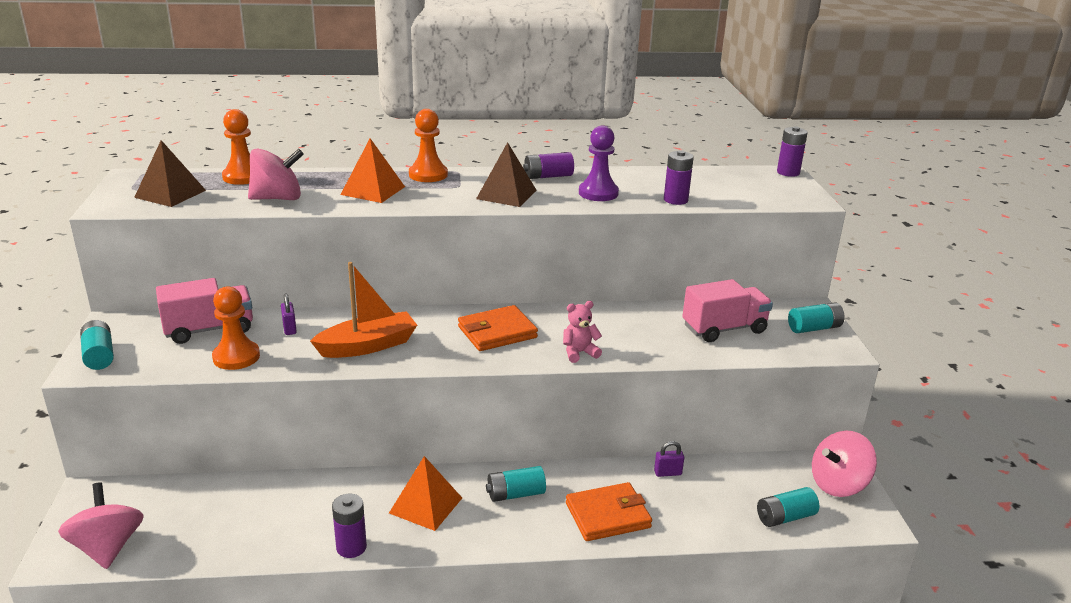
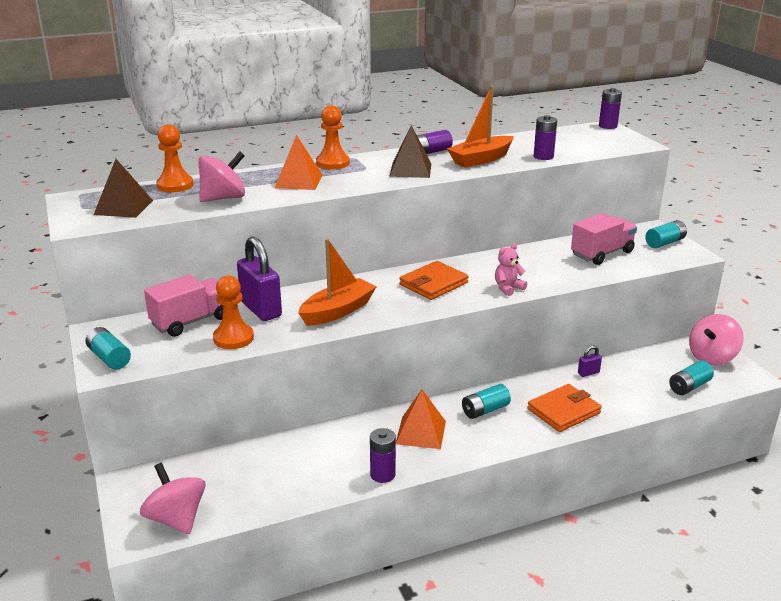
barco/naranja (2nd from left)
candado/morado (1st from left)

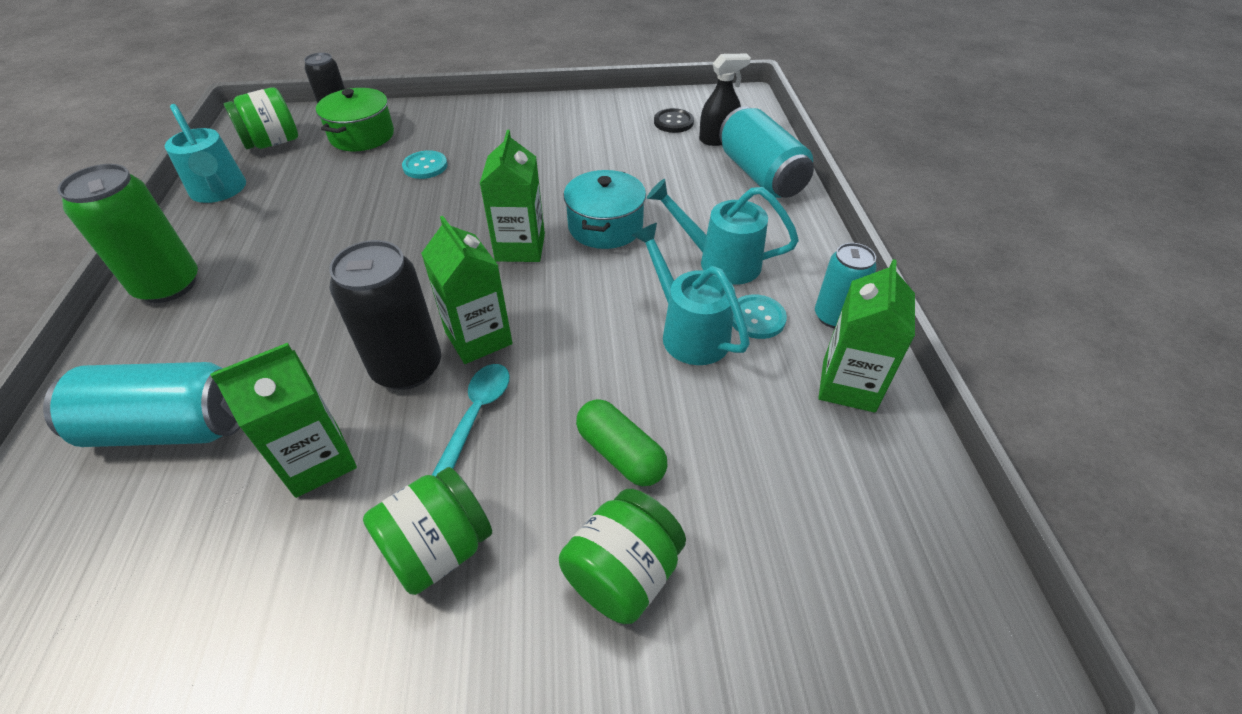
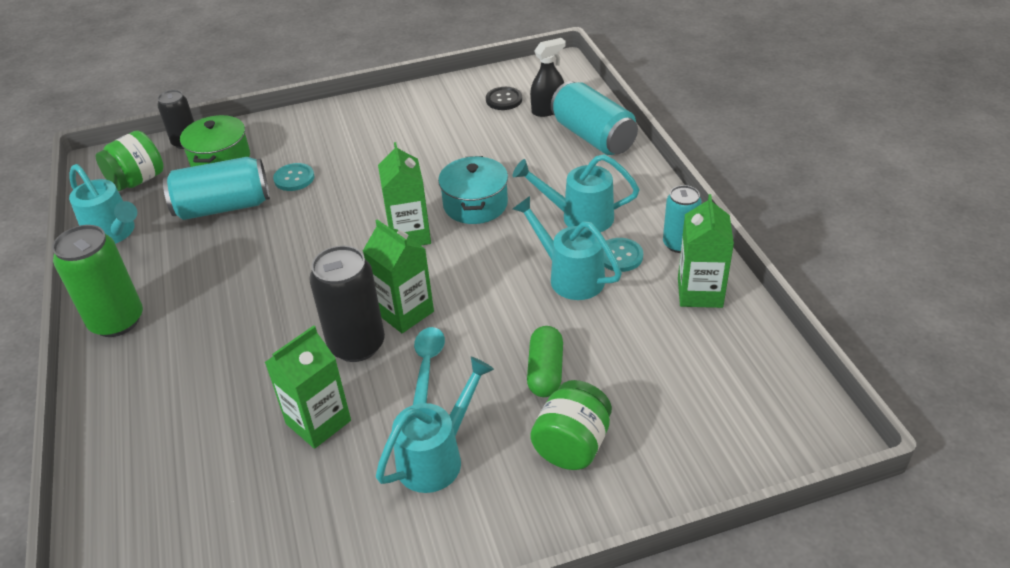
lata/turquesa (1st from left)
cápsula/verde
regadera/turquesa (2nd from left)

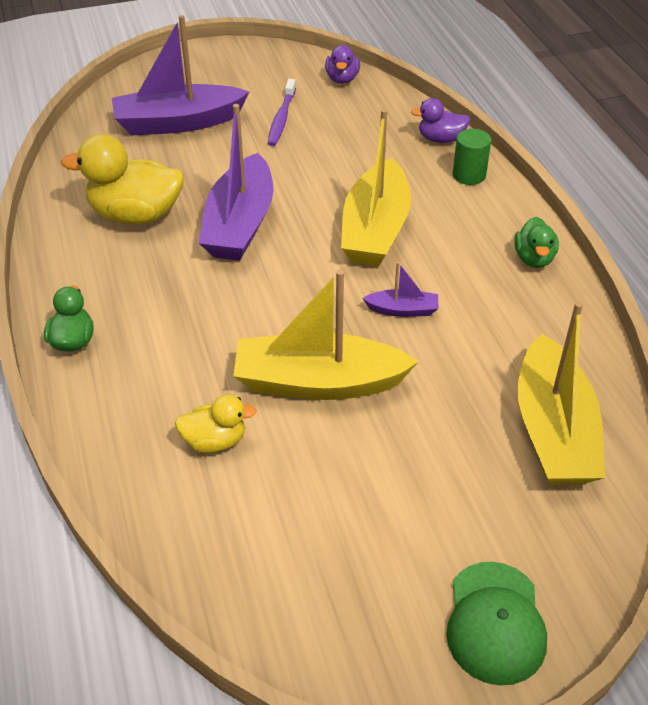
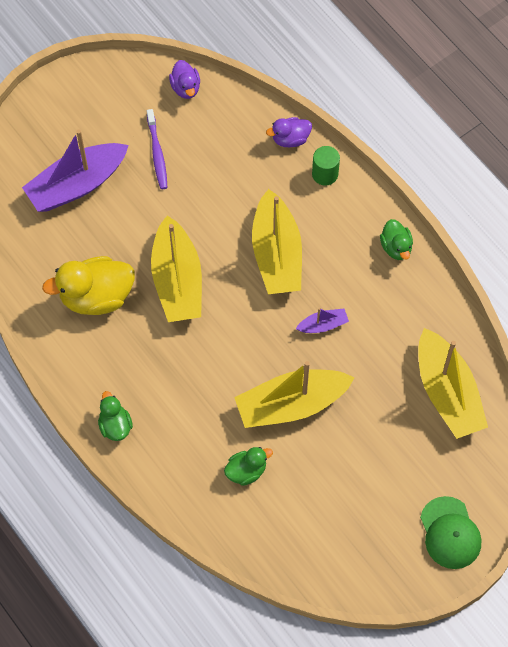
barco/amarillo (1st from left)
pato/verde (2nd from left)

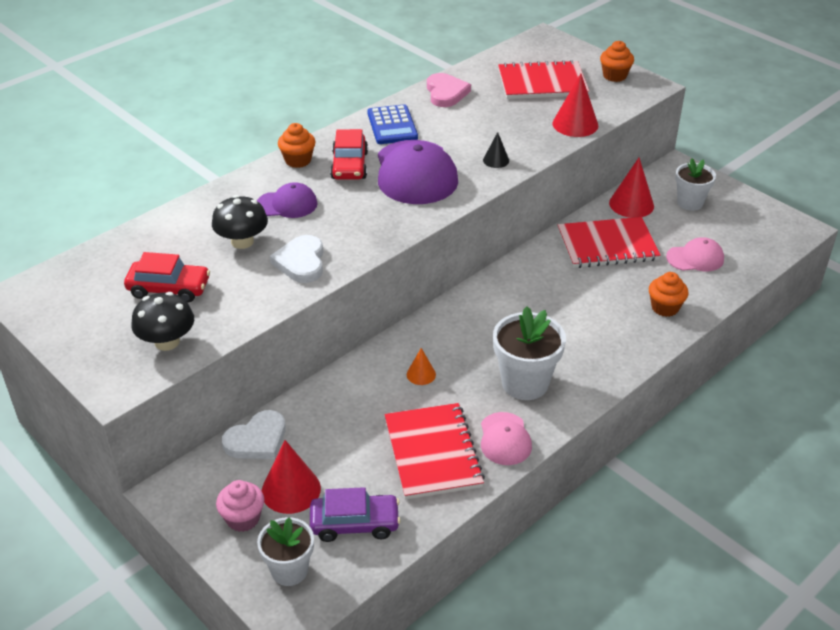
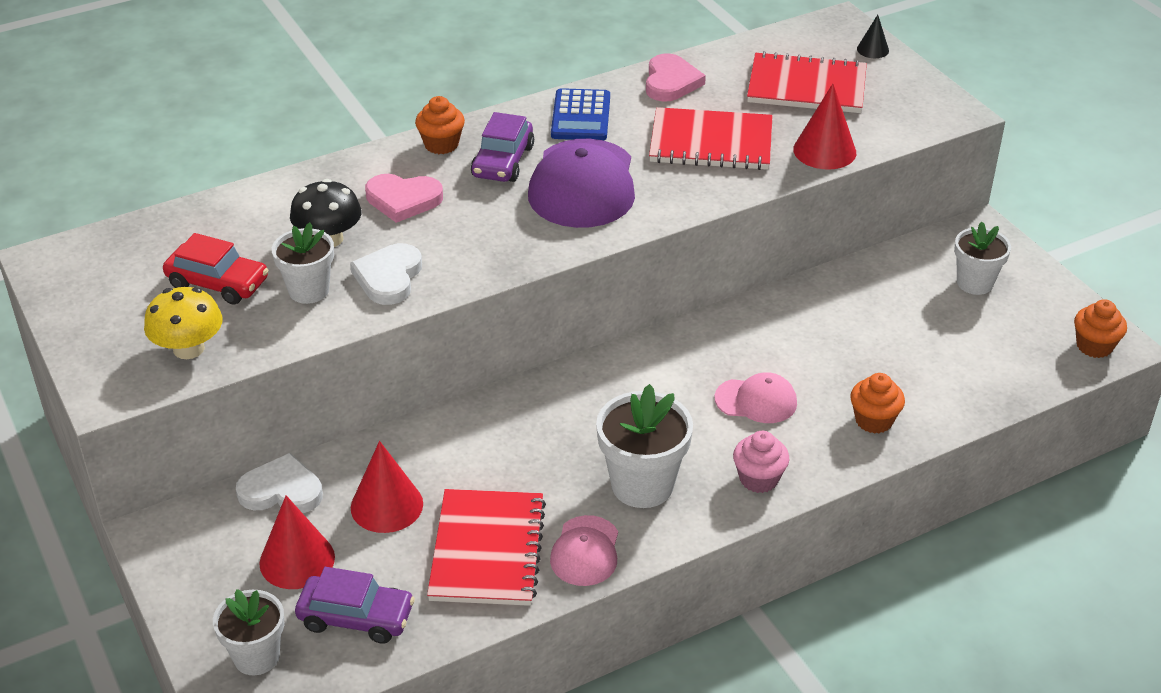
magdalena/naranja (3rd from left)
coche/morado (2nd from left)
cono/negro
cono/rojo (2nd from left)
corazón/rosa (1st from left)
cuaderno/rojo (2nd from left)
gorra/rosa (2nd from left)
seta/amarillo
cono/naranja
corazón/blanco (1st from left)
magdalena/rosa
maceta/blanco (2nd from left)

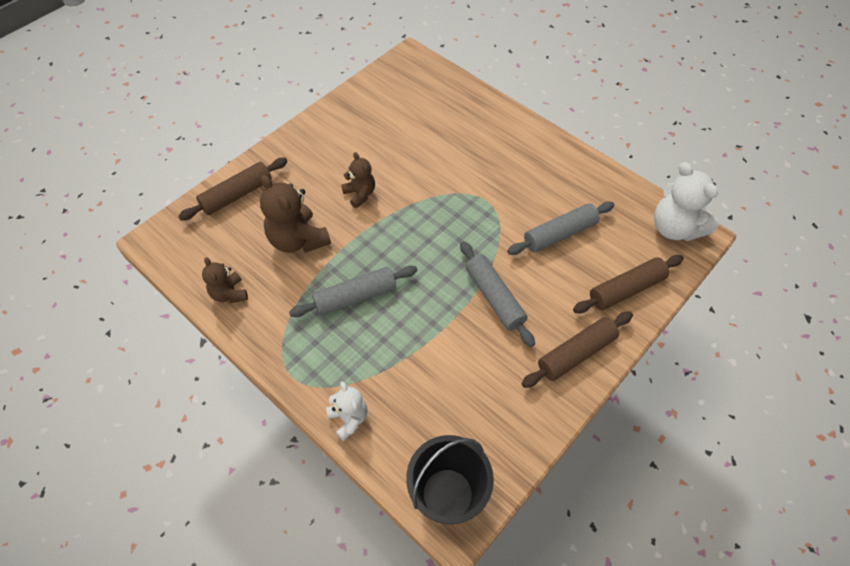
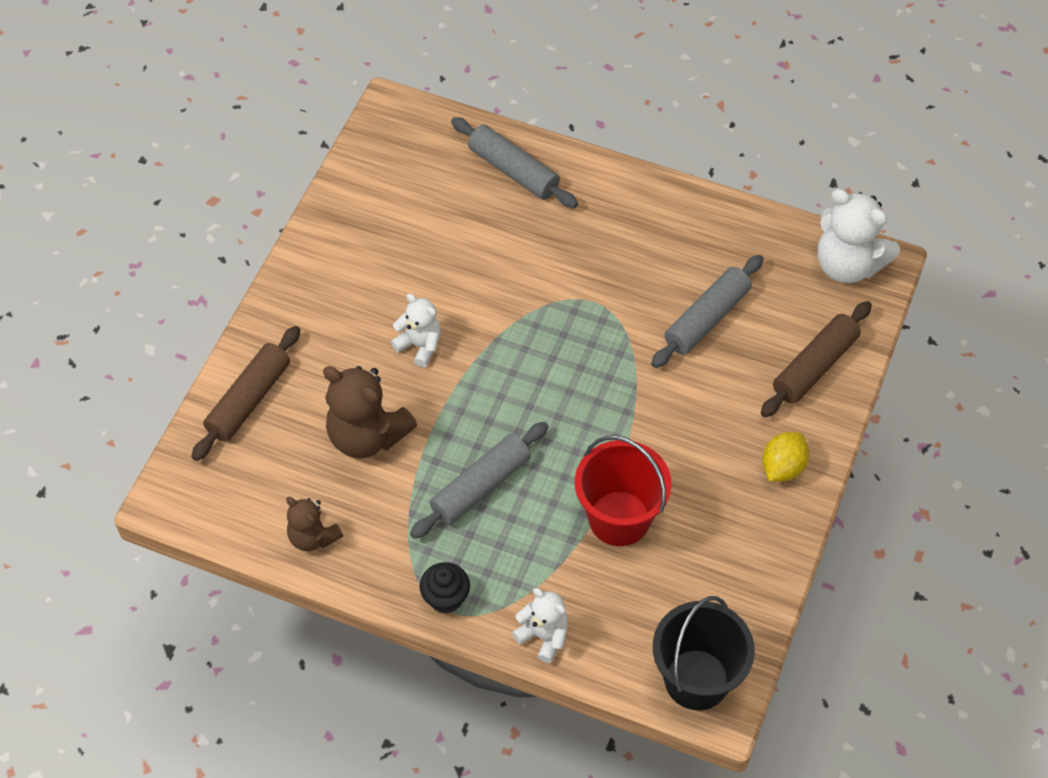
osito/blanco (1st from left)
rodillo/gris (2nd from left)
limón/amarillo
balde/rojo
magdalena/negro

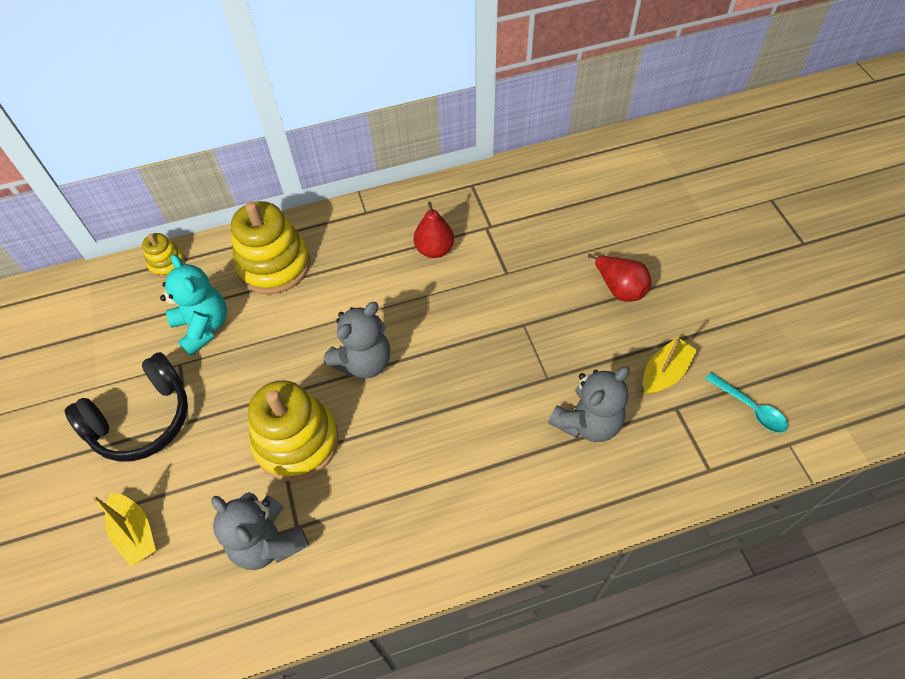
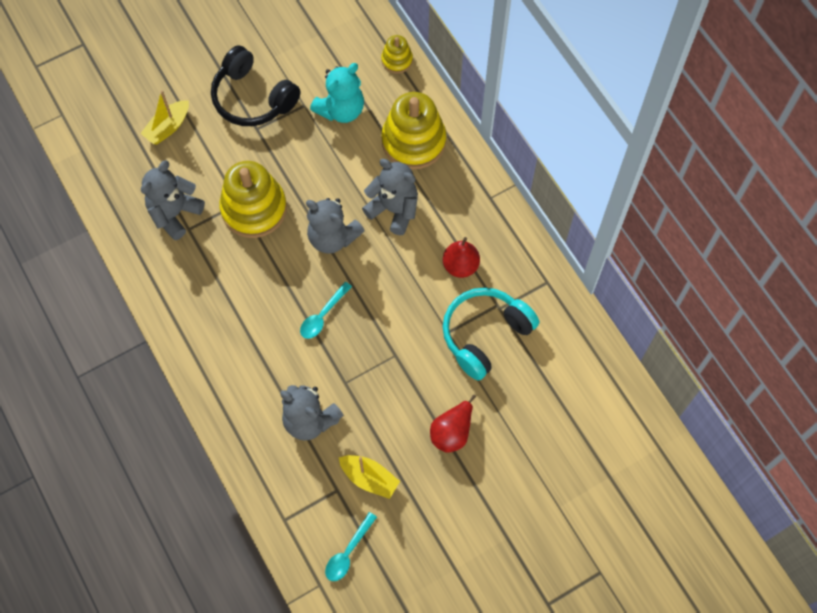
osito/gris (4th from left)
cuchara/turquesa (1st from left)
auriculares/turquesa

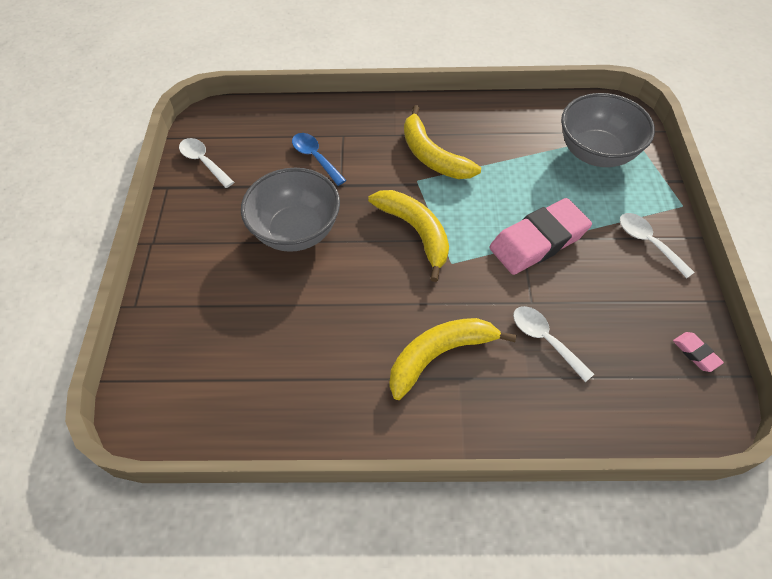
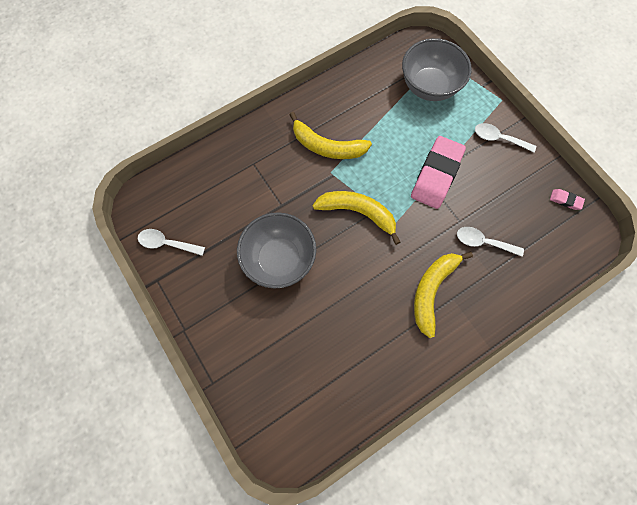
cuchara/azul

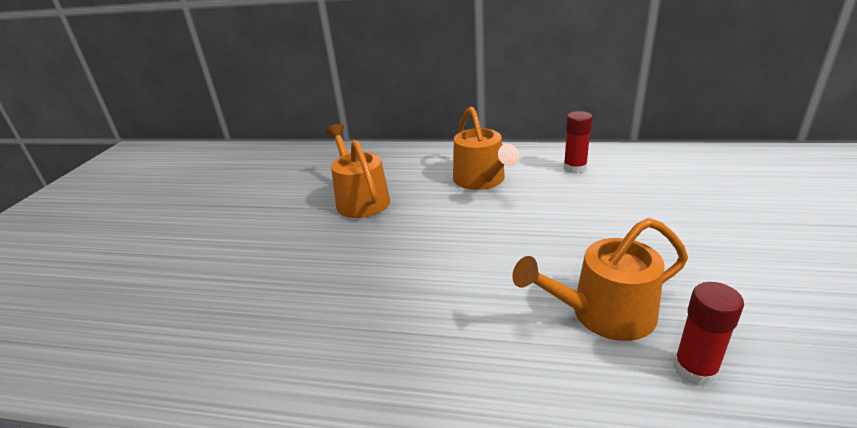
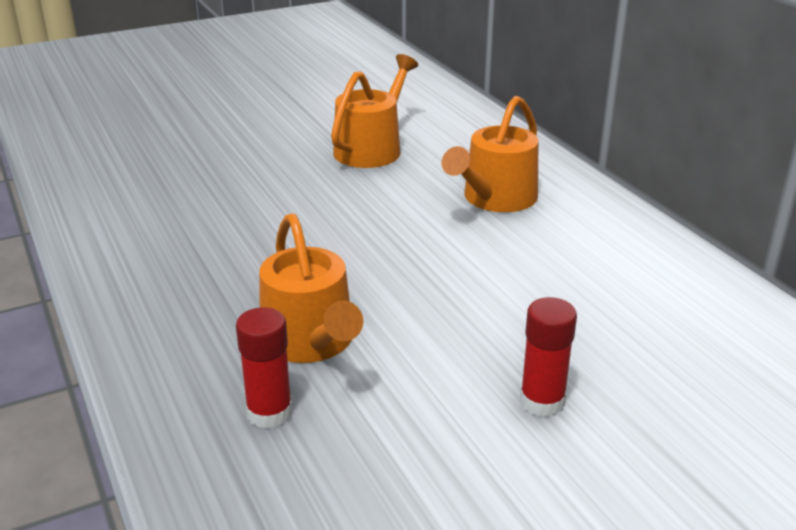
barra de pegamento/rojo (2nd from left)
regadera/naranja (1st from left)

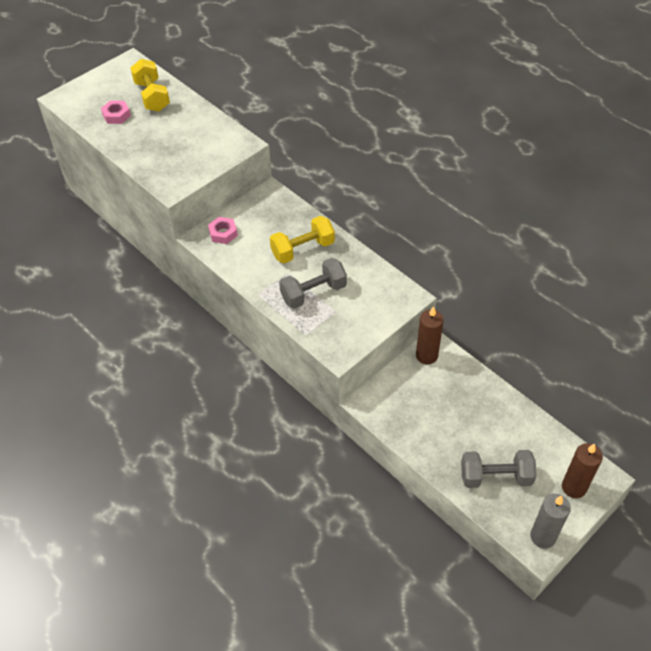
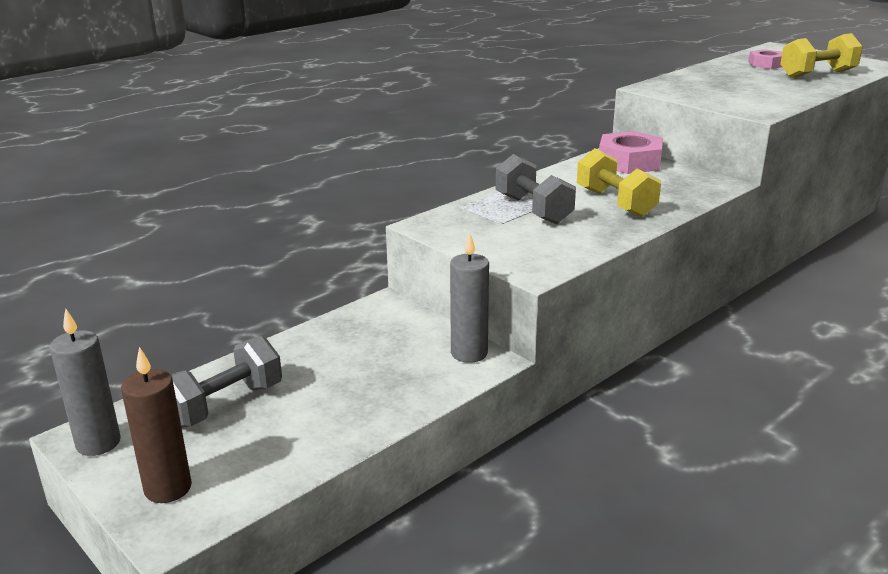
tuerca/rosa (1st from left)
vela/gris (2nd from left)
mancuerna/gris (1st from left)

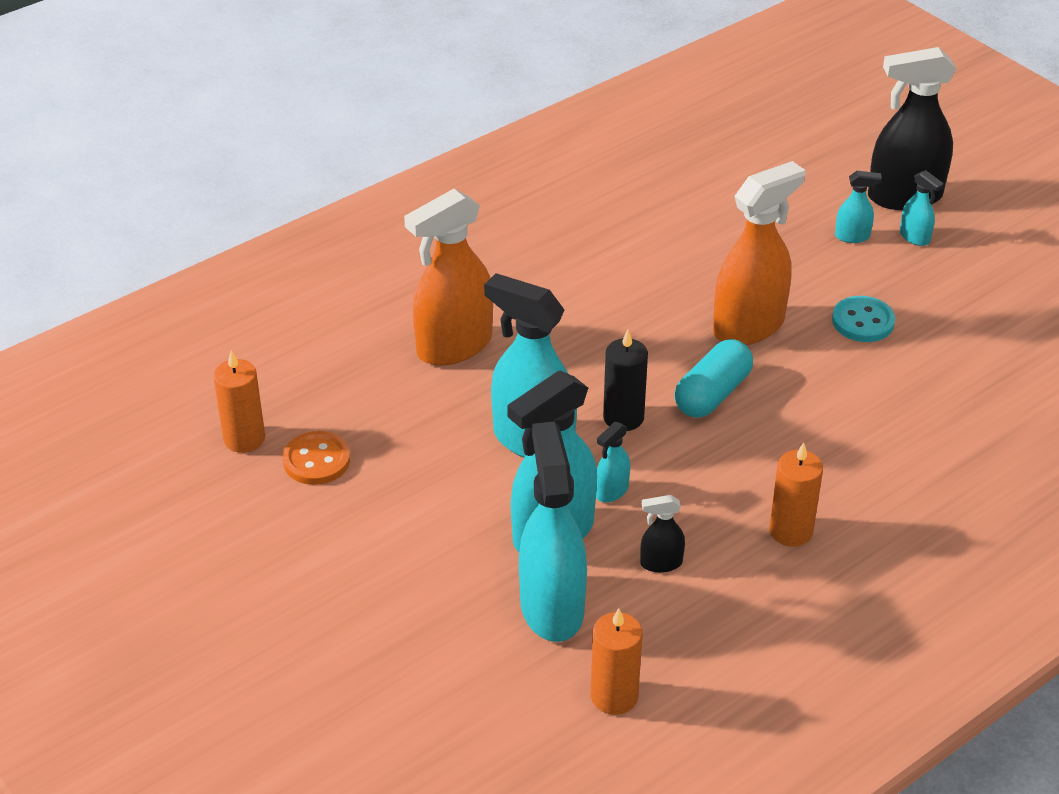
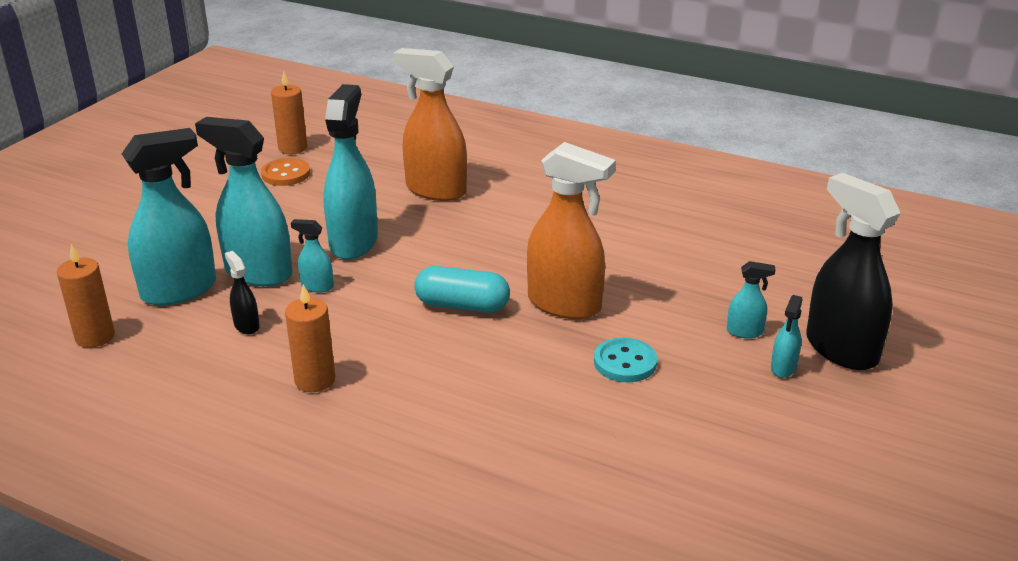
pulverizador/turquesa (5th from left)
vela/negro

